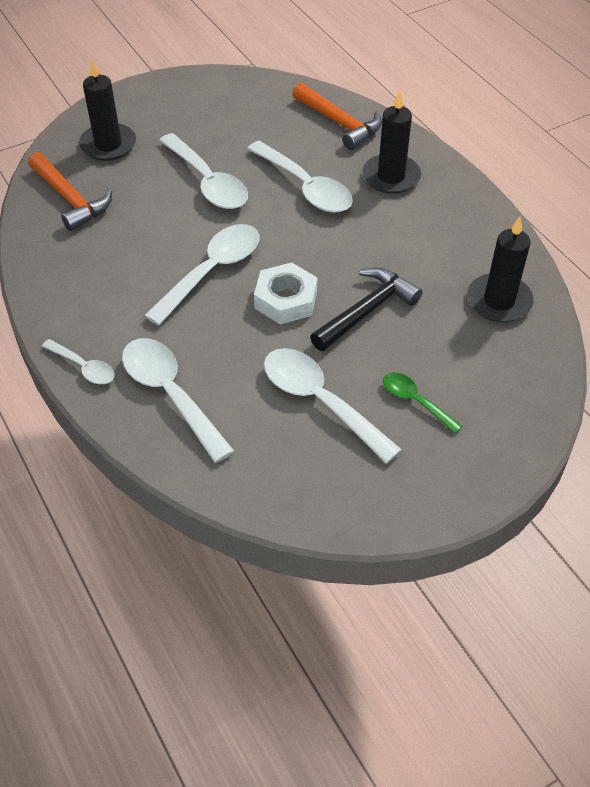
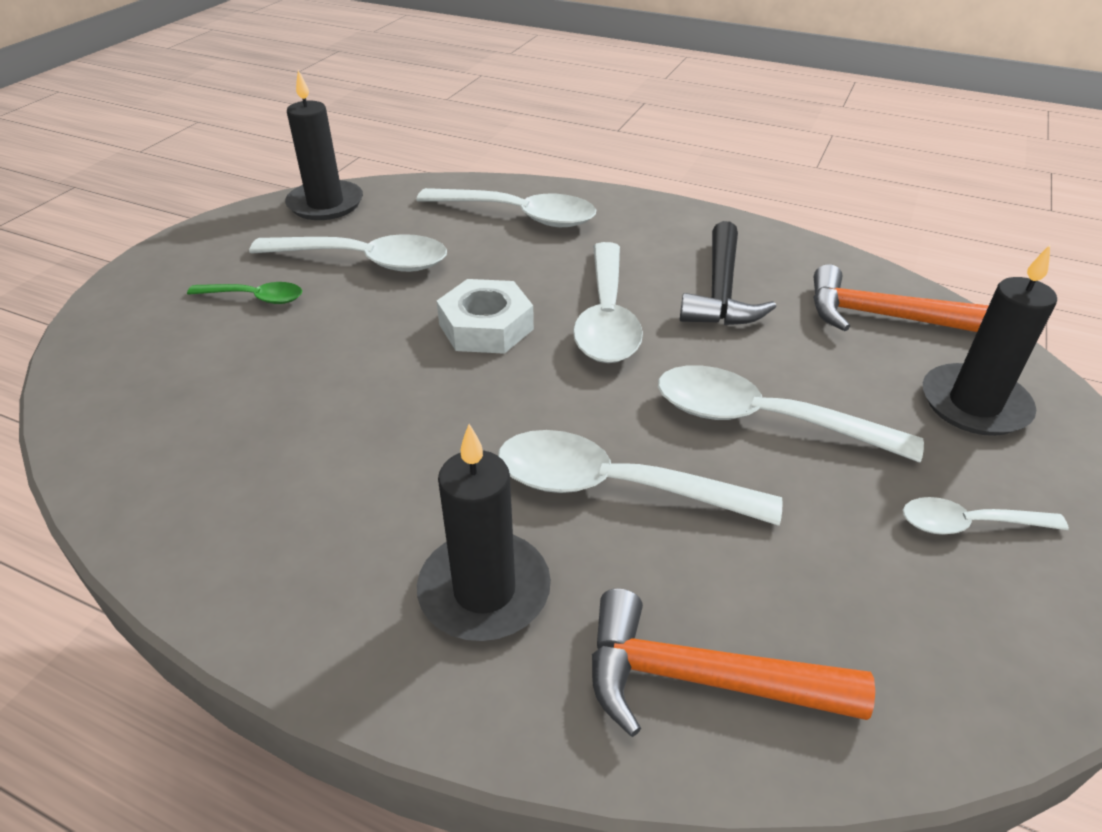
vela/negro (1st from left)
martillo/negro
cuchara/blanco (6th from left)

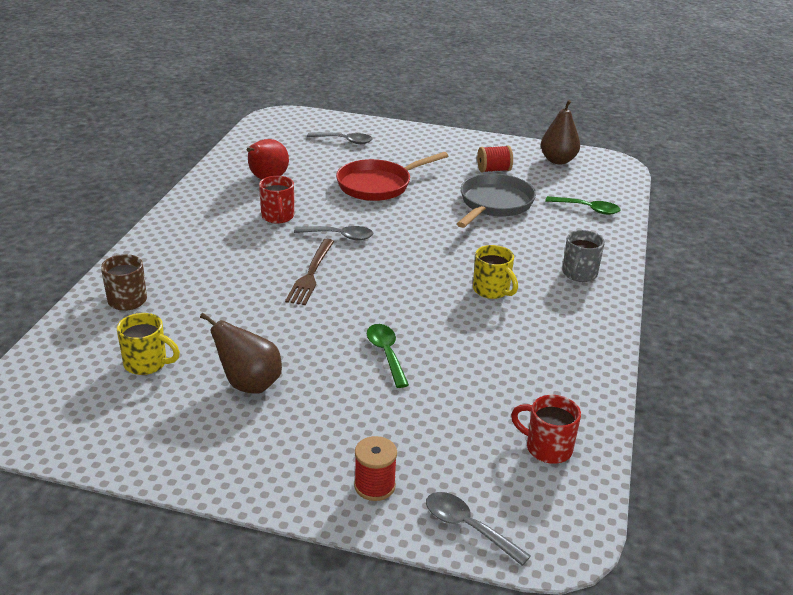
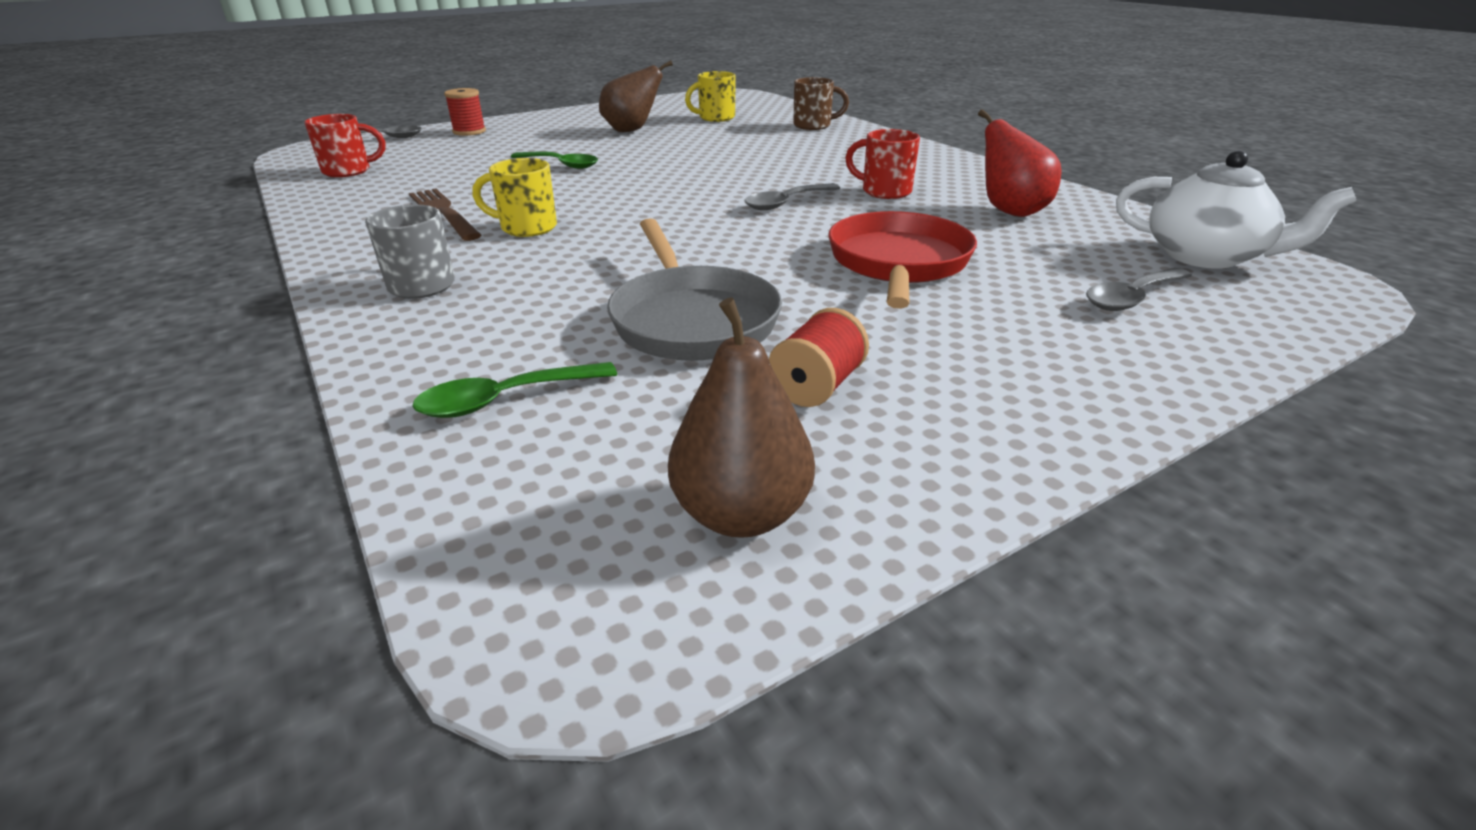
tenedor/marrón
tetera/blanco

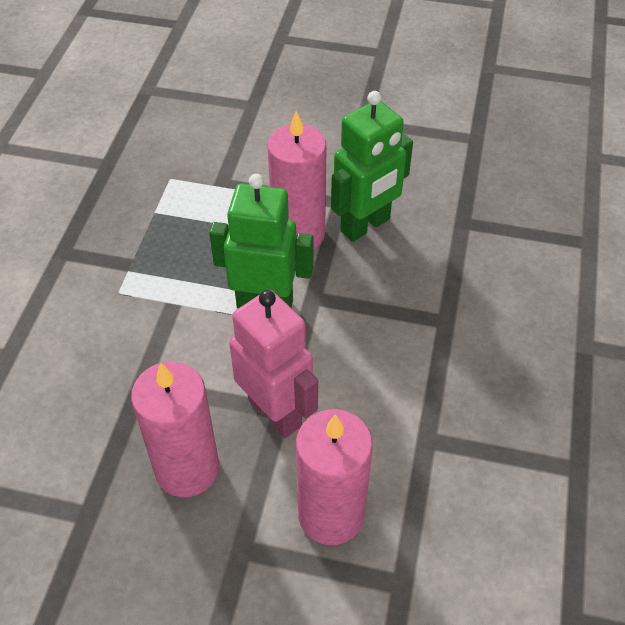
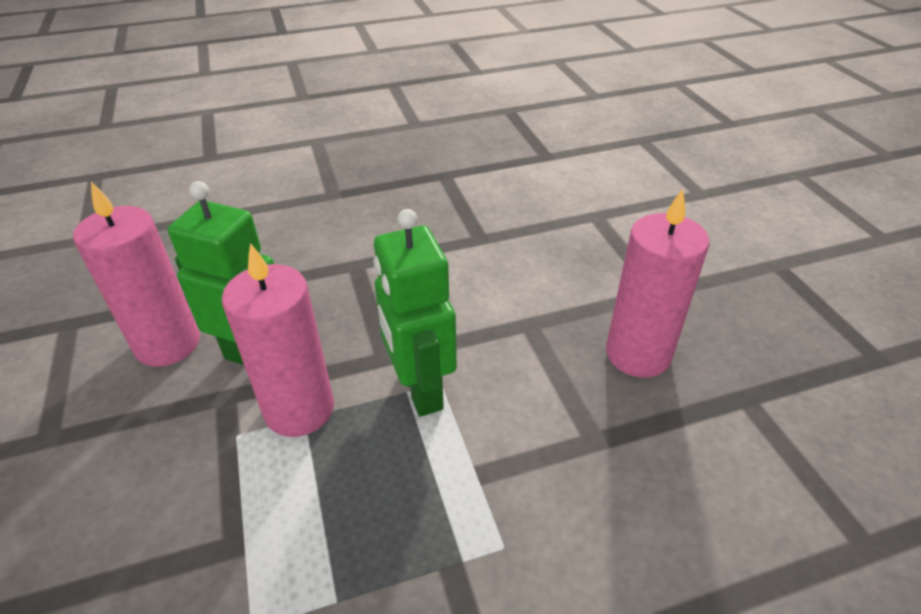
robot/rosa
vela/rosa (1st from left)

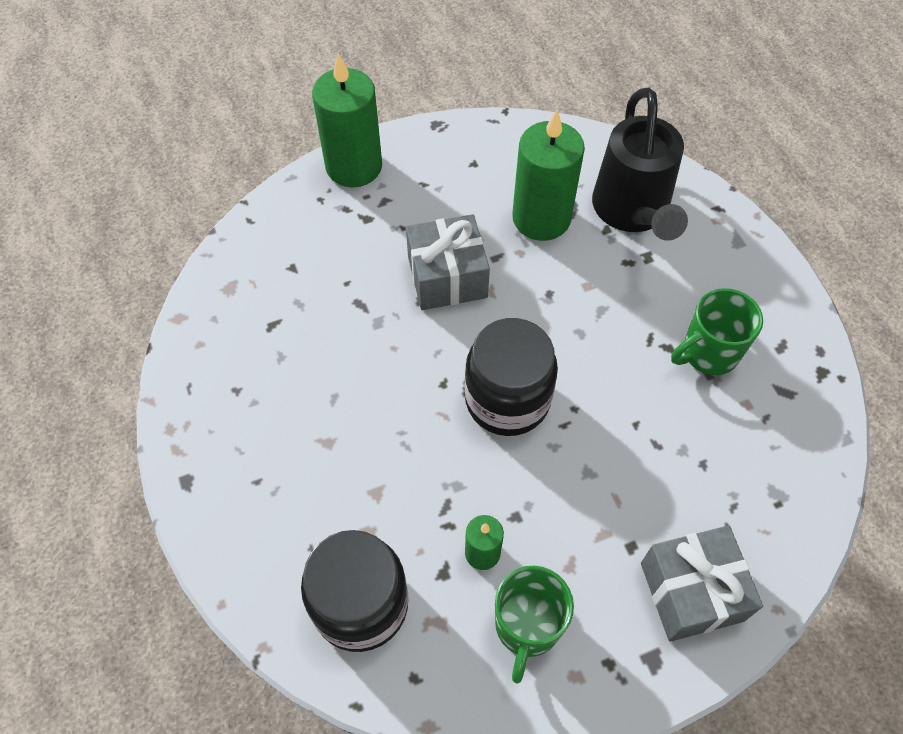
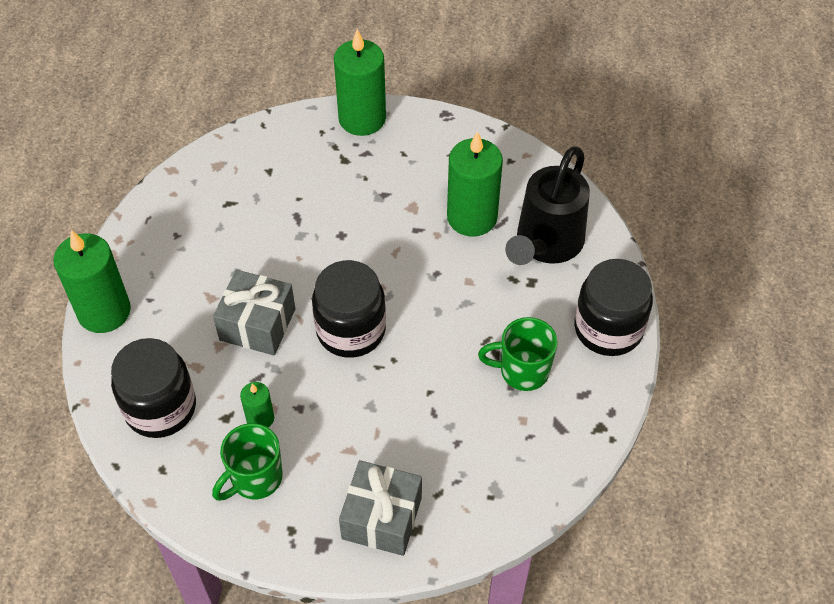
regalo/gris (1st from left)
vela/verde (1st from left)
tarro/negro (3rd from left)

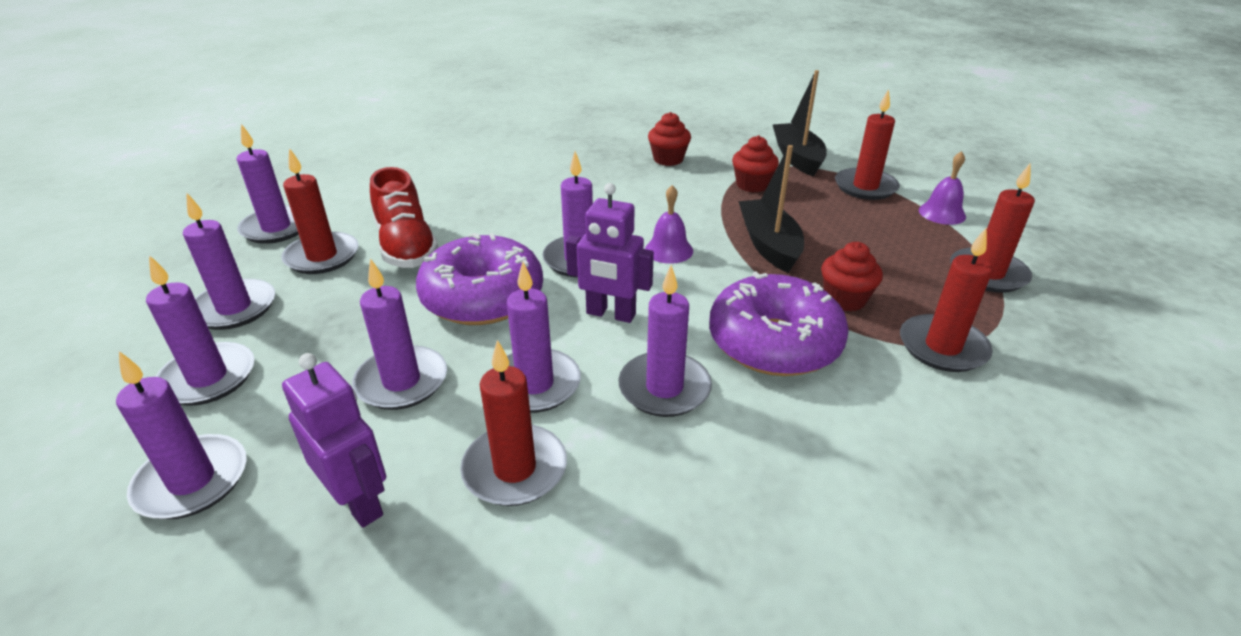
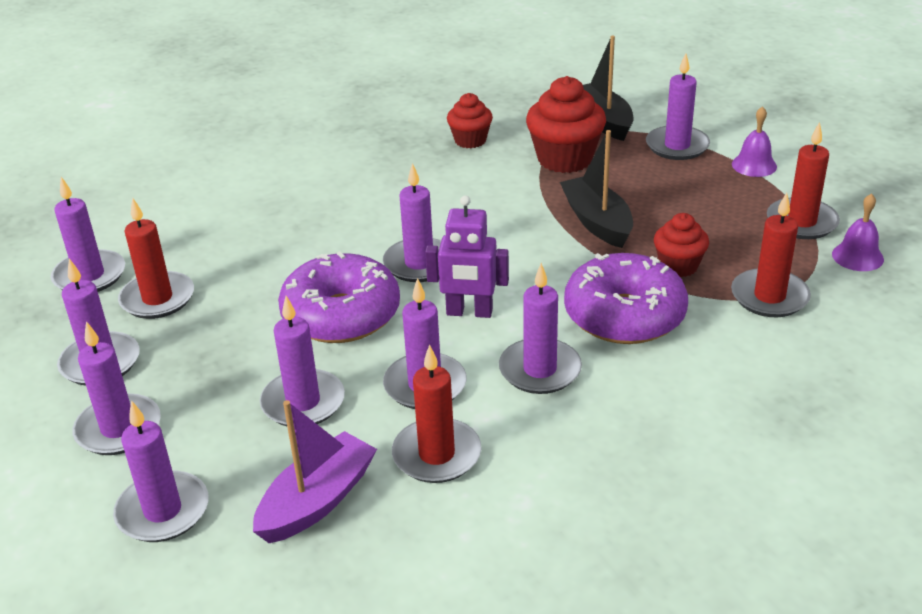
vela/morado (9th from left)
magdalena/rojo (2nd from left)
zapato/rojo
campana/morado (2nd from left)
barco/morado

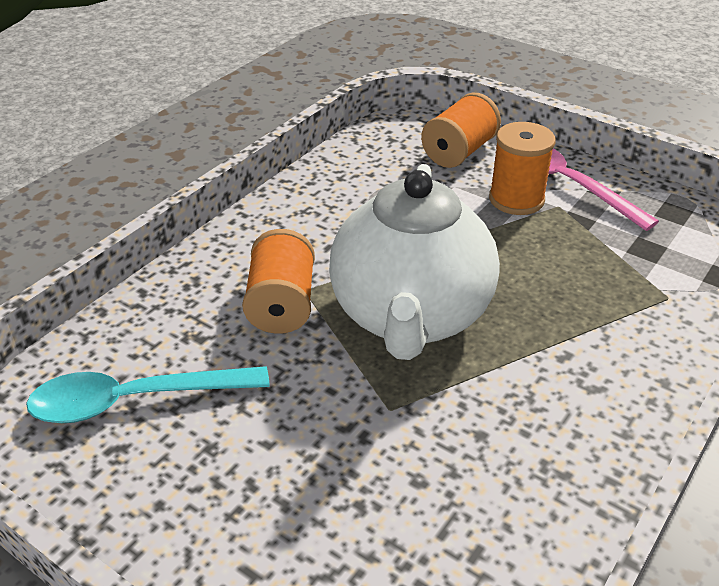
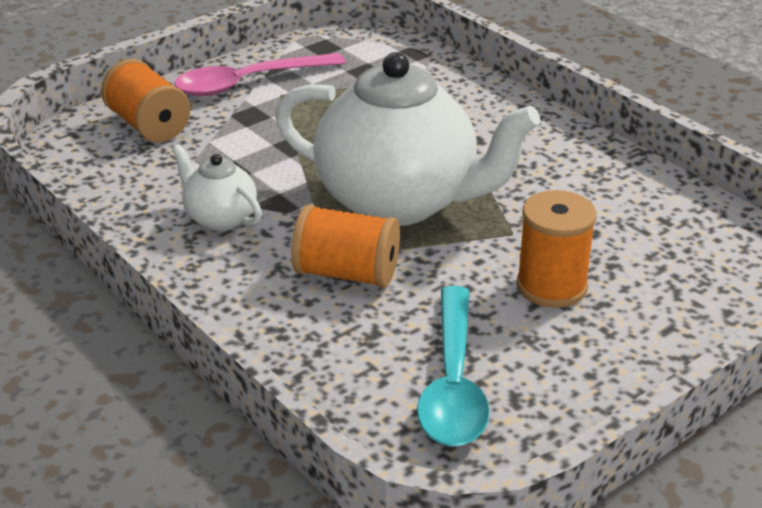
carrete/naranja (3rd from left)
tetera/blanco (1st from left)

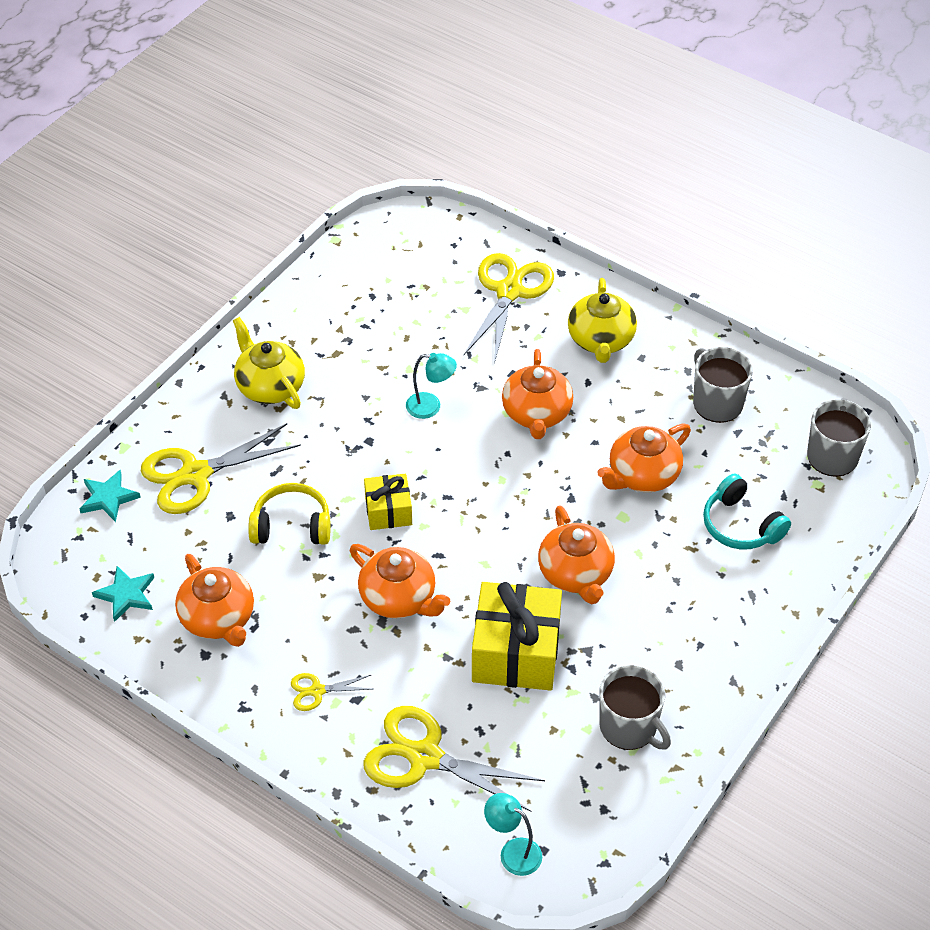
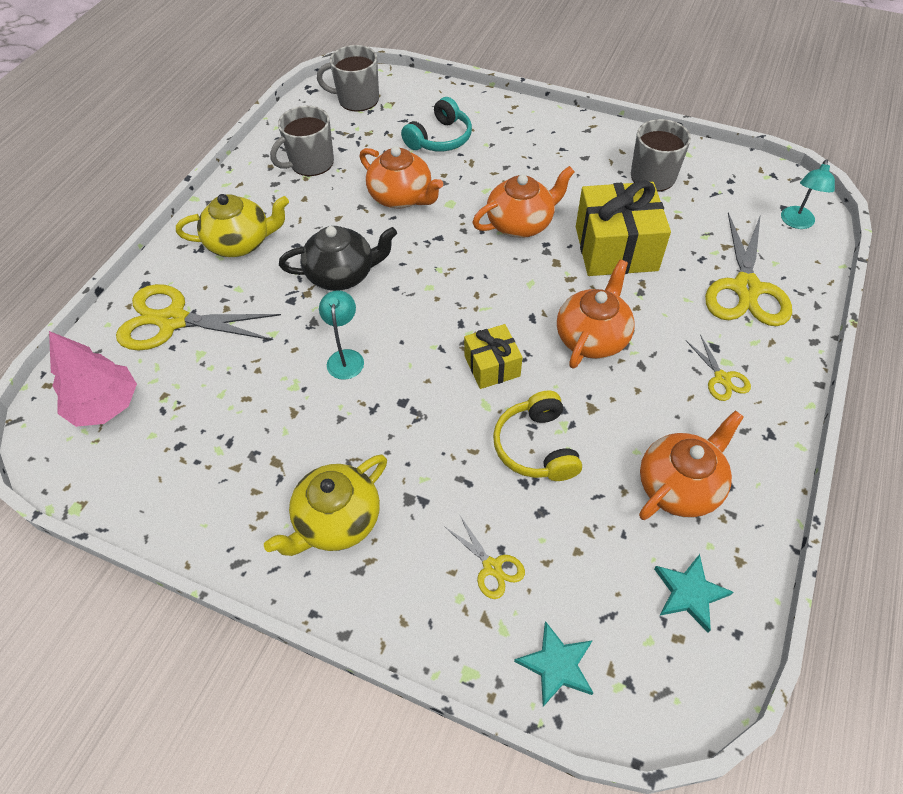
tetera/negro
tijeras/amarillo (2nd from left)
árbol/rosa

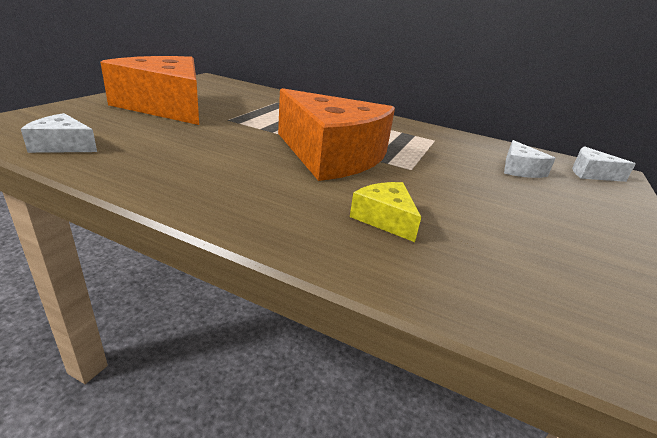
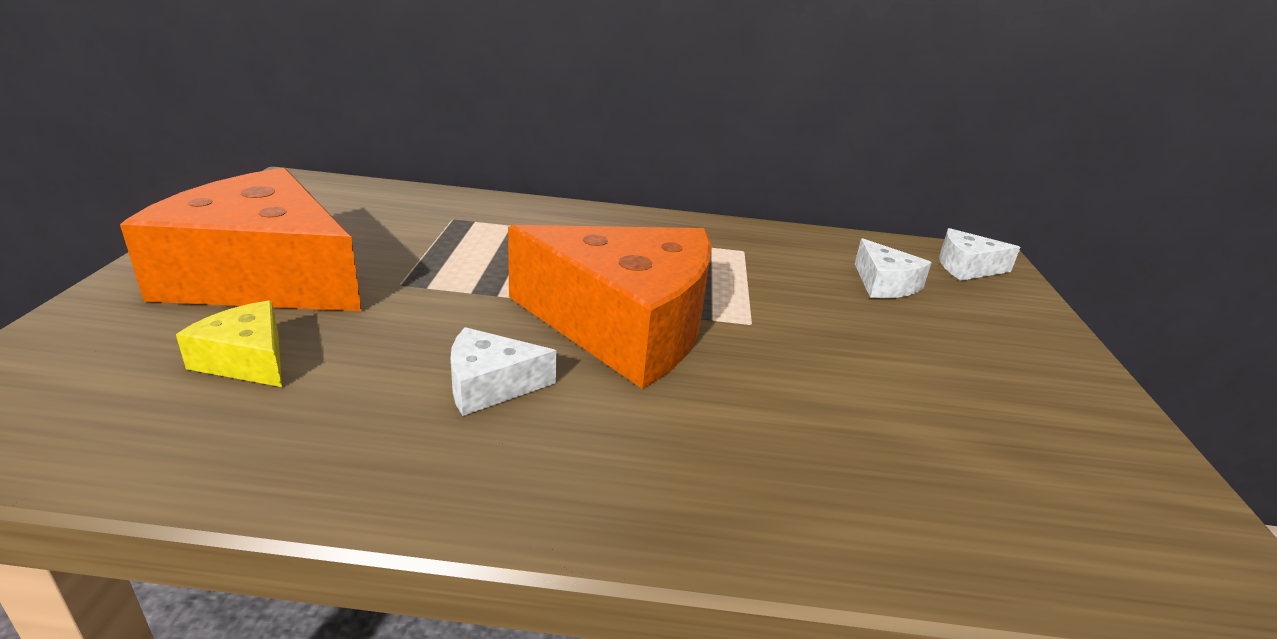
queso/blanco (1st from left)
queso/amarillo

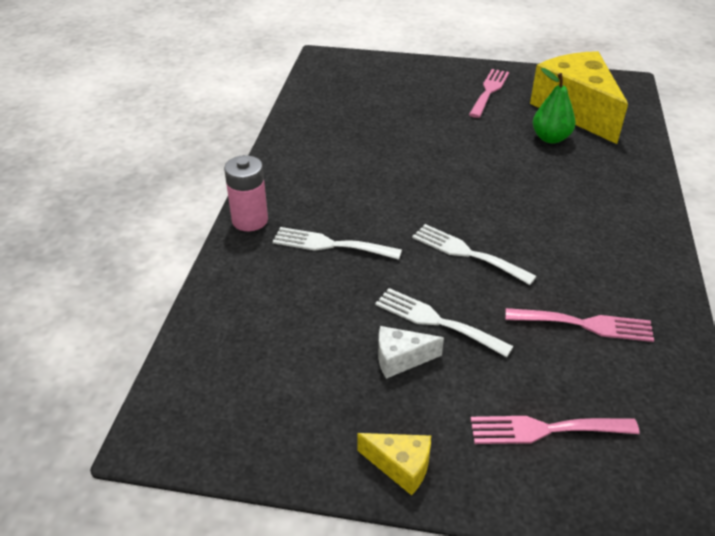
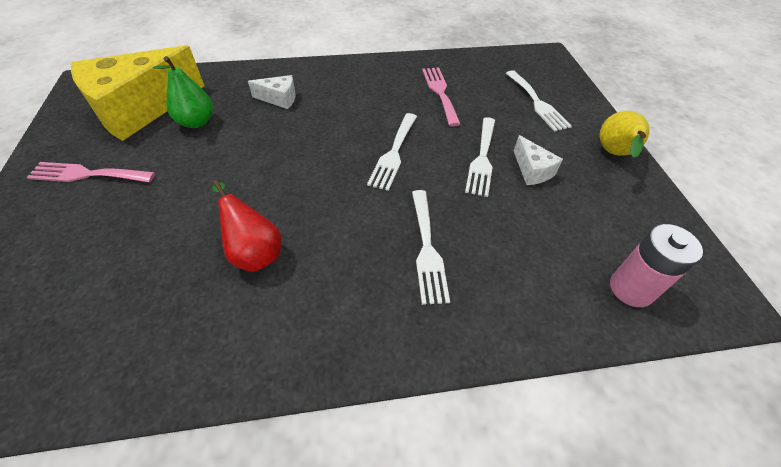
pila/rosa
tenedor/blanco (4th from left)
pera/amarillo
queso/blanco (1st from left)
pera/rojo

